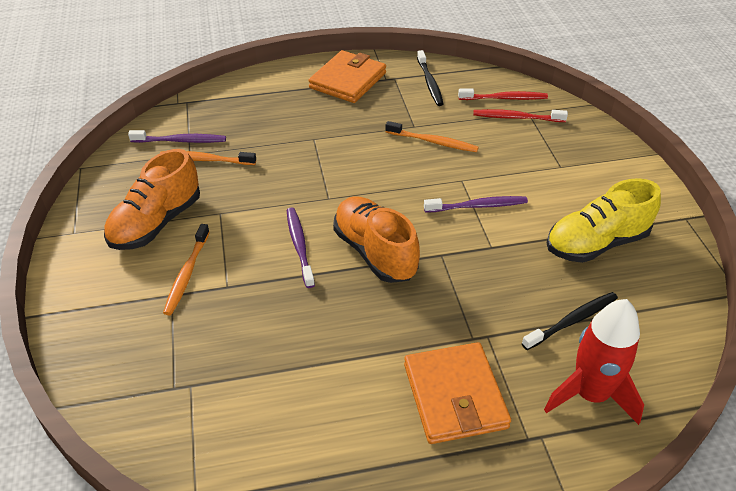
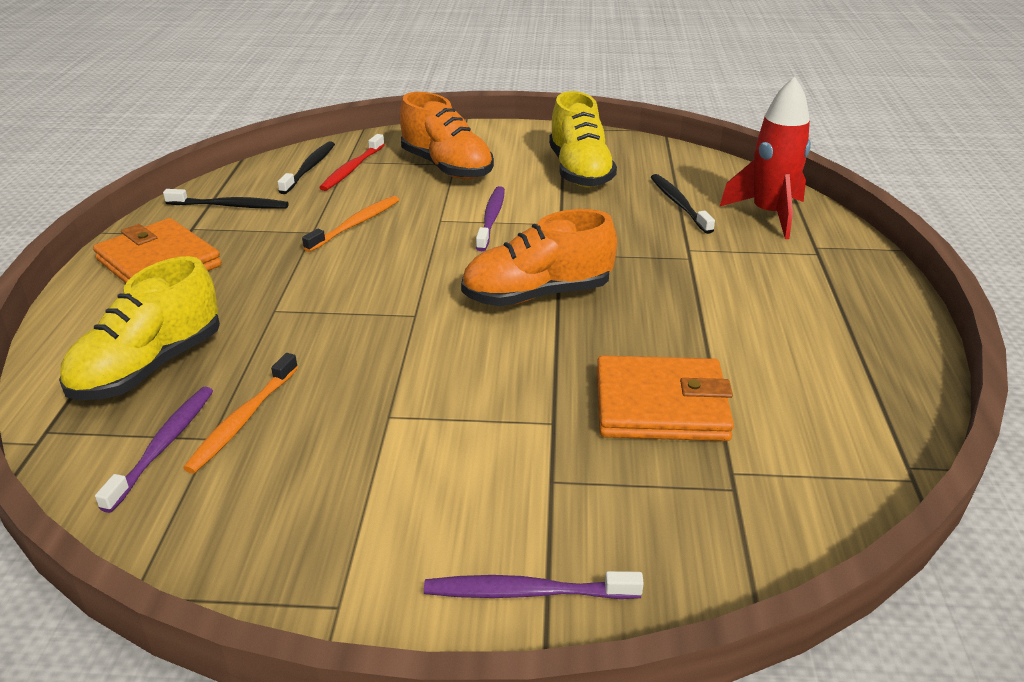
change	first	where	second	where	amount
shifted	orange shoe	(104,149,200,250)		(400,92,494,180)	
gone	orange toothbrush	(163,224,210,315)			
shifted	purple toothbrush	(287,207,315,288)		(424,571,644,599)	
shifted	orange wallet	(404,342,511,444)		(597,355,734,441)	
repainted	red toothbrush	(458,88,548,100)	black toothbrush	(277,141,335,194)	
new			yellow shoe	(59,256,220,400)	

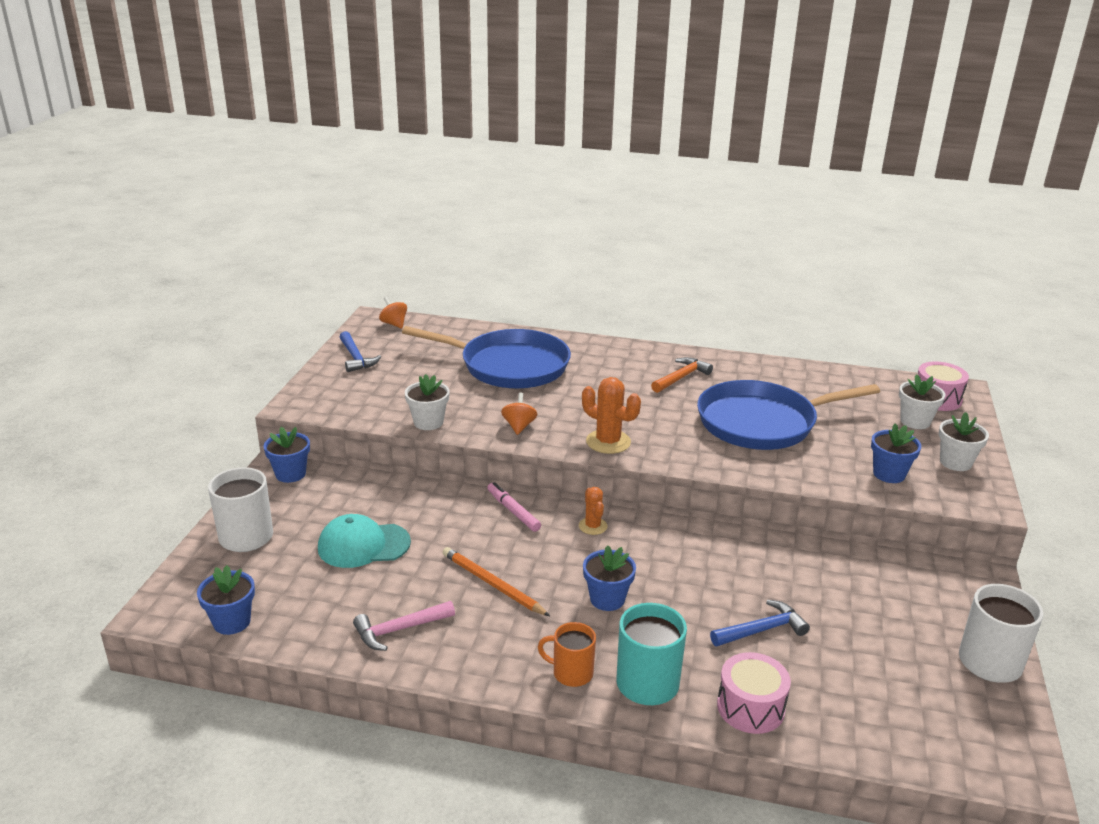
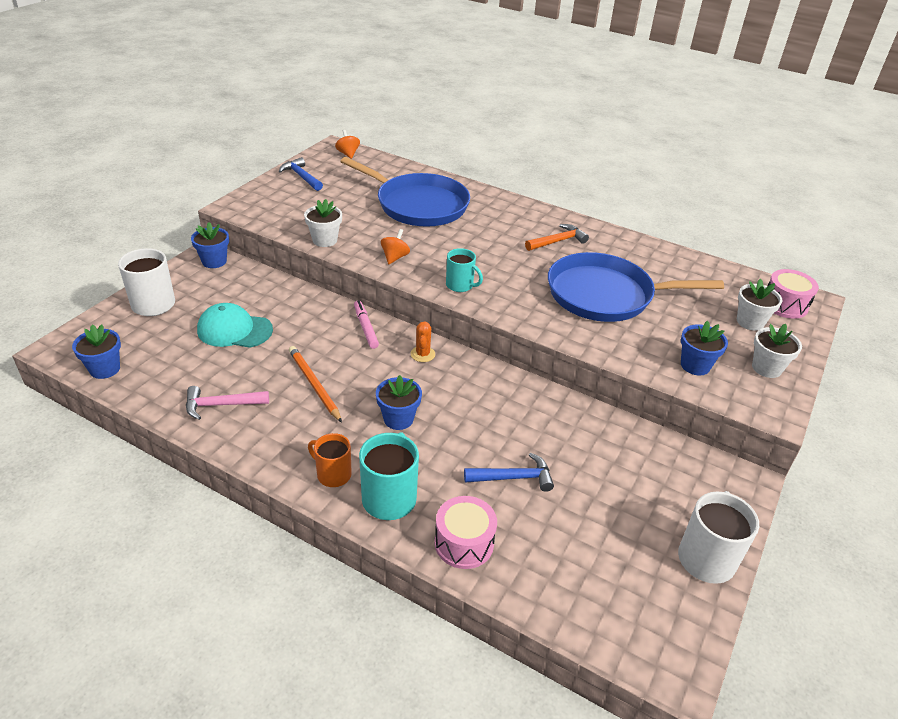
change	first	where	second	where	amount
rotated	blue hammer	(340,331,381,372)		(279,157,323,191)	150 degrees clockwise
swapped	orange cactus	(582,377,641,454)	turquoise mug	(446,248,483,292)	

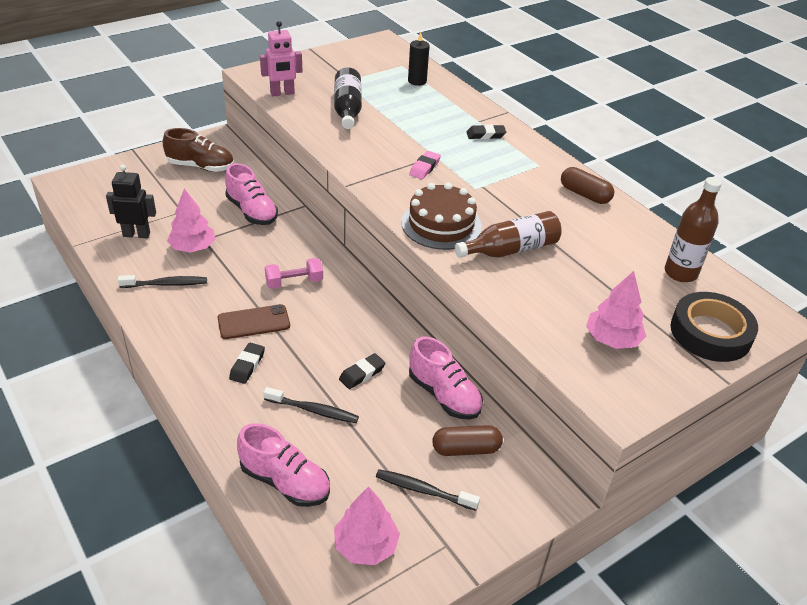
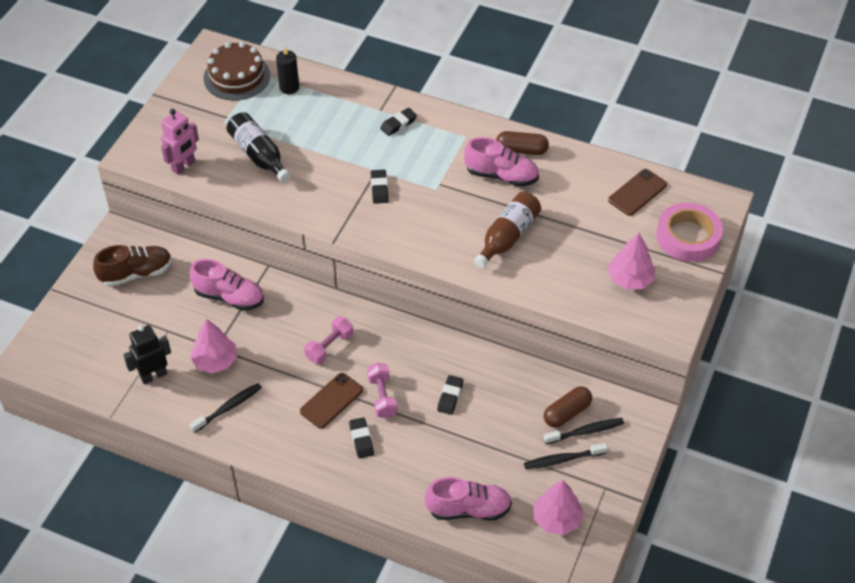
change	first	where	second	where	amount
shifted	black toothbrush	(263,387,359,423)		(544,418,624,444)	
shifted	brown cake	(401,183,482,250)		(203,42,270,100)	
repainted	pink eraser	(409,151,441,179)	black eraser	(371,170,388,204)	
shifted	pink shoe	(409,337,483,420)		(464,137,539,187)	
swapped	brown bottle	(665,177,722,282)	brown phone	(608,169,667,216)	
repainted	black tape	(670,292,758,362)	pink tape	(656,202,723,262)	
new			pink dumbbell	(367,363,397,418)	

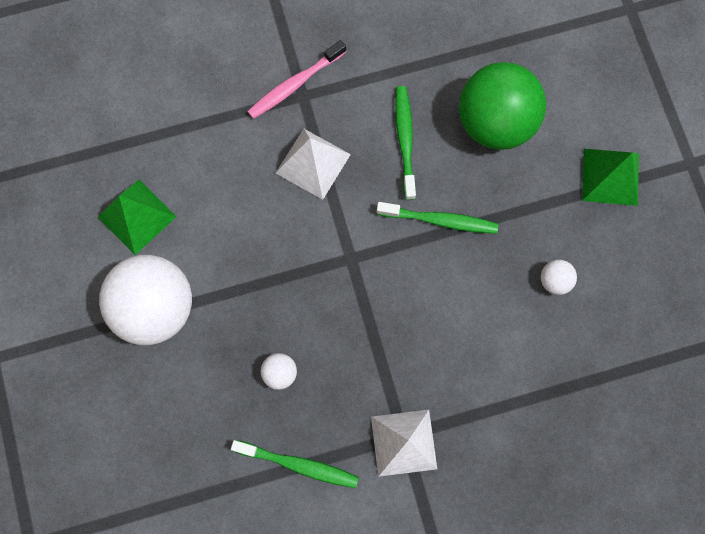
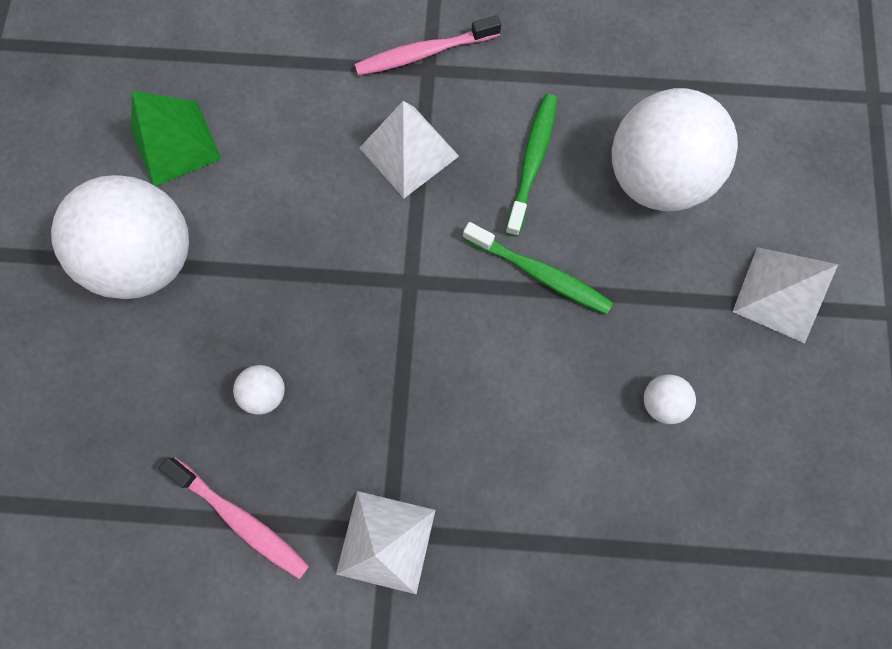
change	first	where	second	where	amount
repainted	green toothbrush	(231,440,359,488)	pink toothbrush	(158,457,309,579)	
repainted	green ball	(459,62,546,150)	white ball	(612,88,738,211)	
repainted	green pyramid	(582,149,639,206)	white pyramid	(732,247,838,343)	

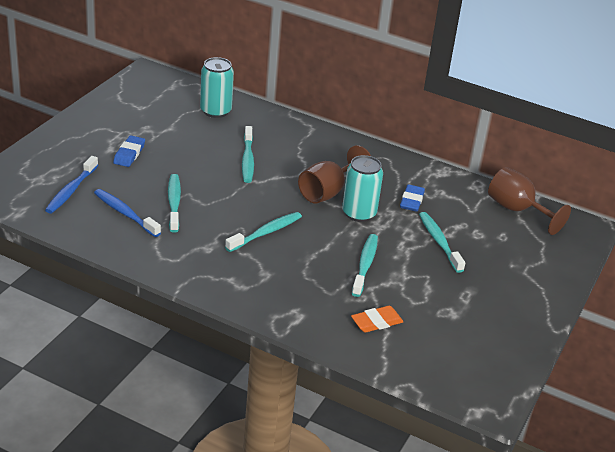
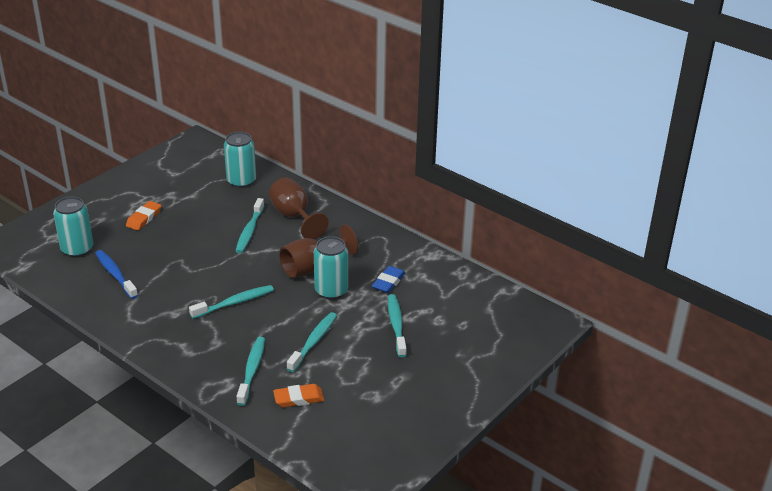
change	first	where	second	where	amount
swapped	blue toothbrush	(45,156,98,214)	turquoise can	(53,196,93,258)	
repainted	blue eraser	(113,136,145,167)	orange eraser	(126,201,161,231)	
shifted	turquoise toothbrush	(168,174,181,233)		(237,337,265,406)	
shifted	brown goblet	(488,167,571,235)		(269,177,329,239)	

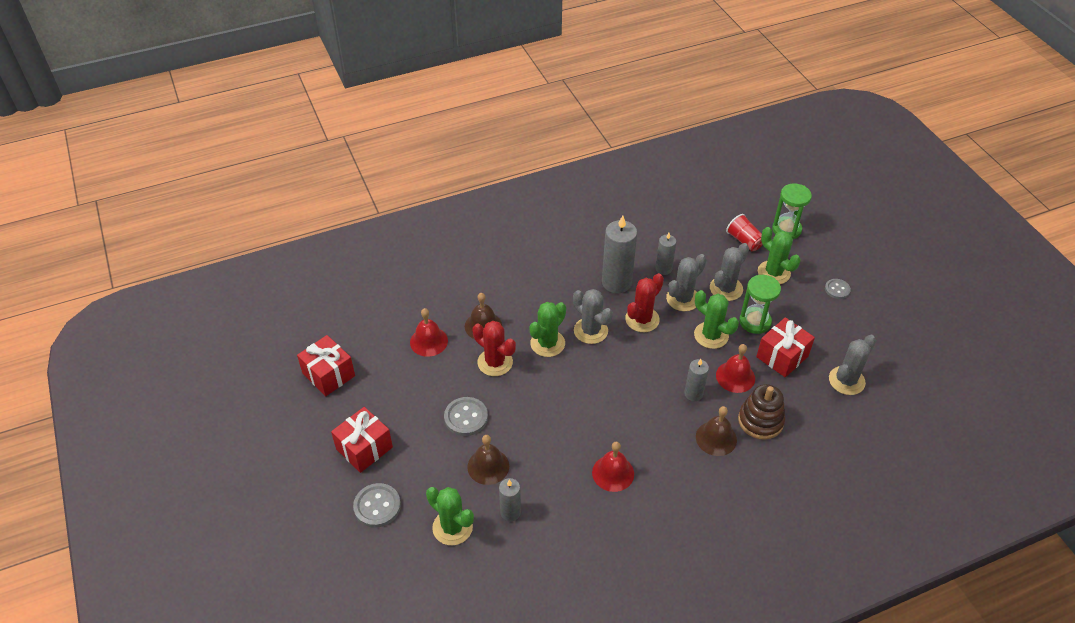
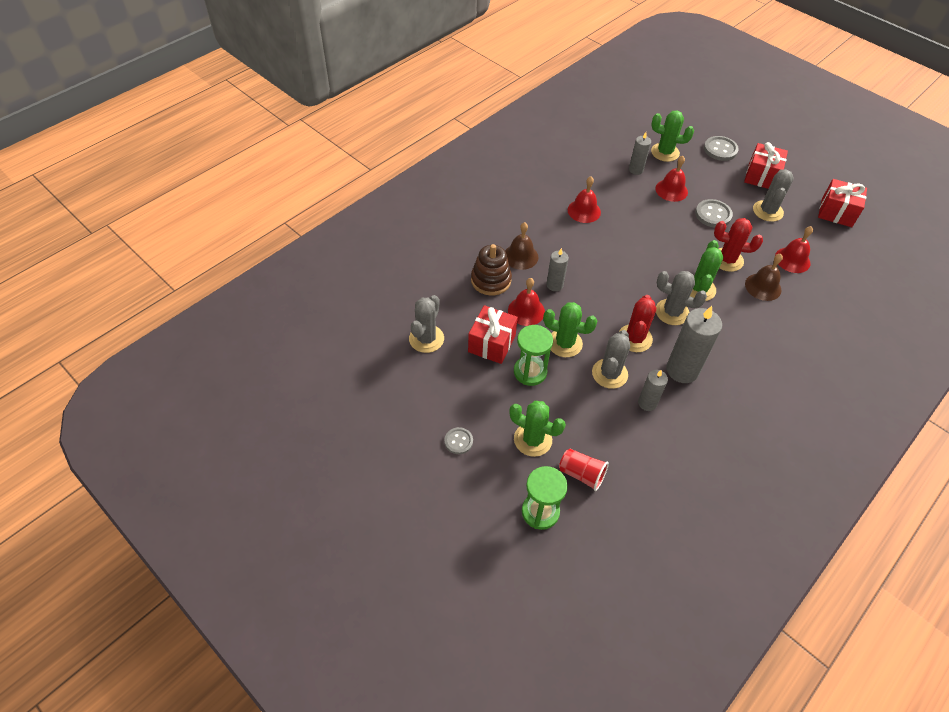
change	first	where	second	where	amount
repainted	brown bell	(467,435,509,485)	red bell	(655,156,688,202)	
shifted	grey cactus	(710,243,749,301)		(753,169,794,222)	

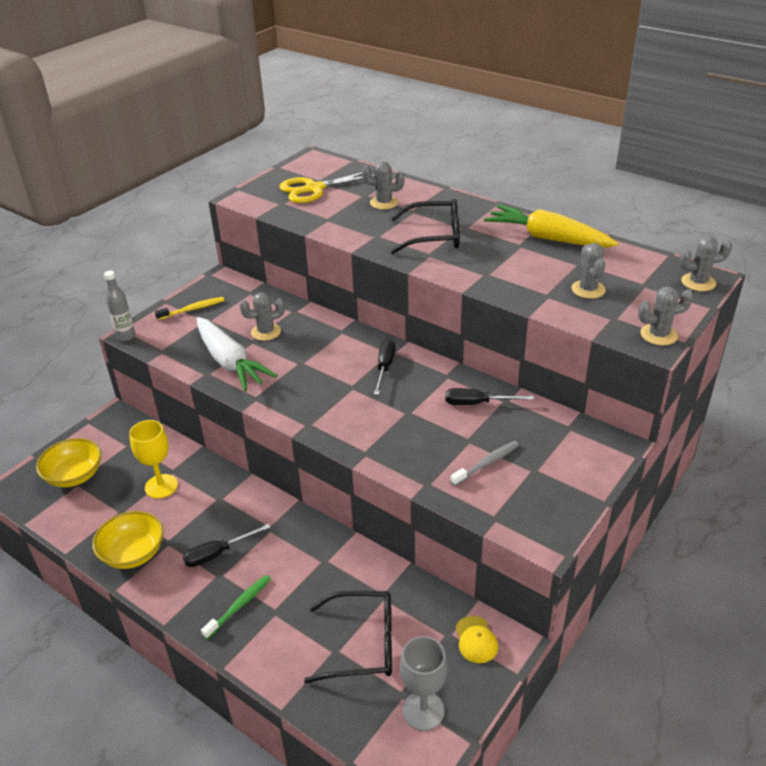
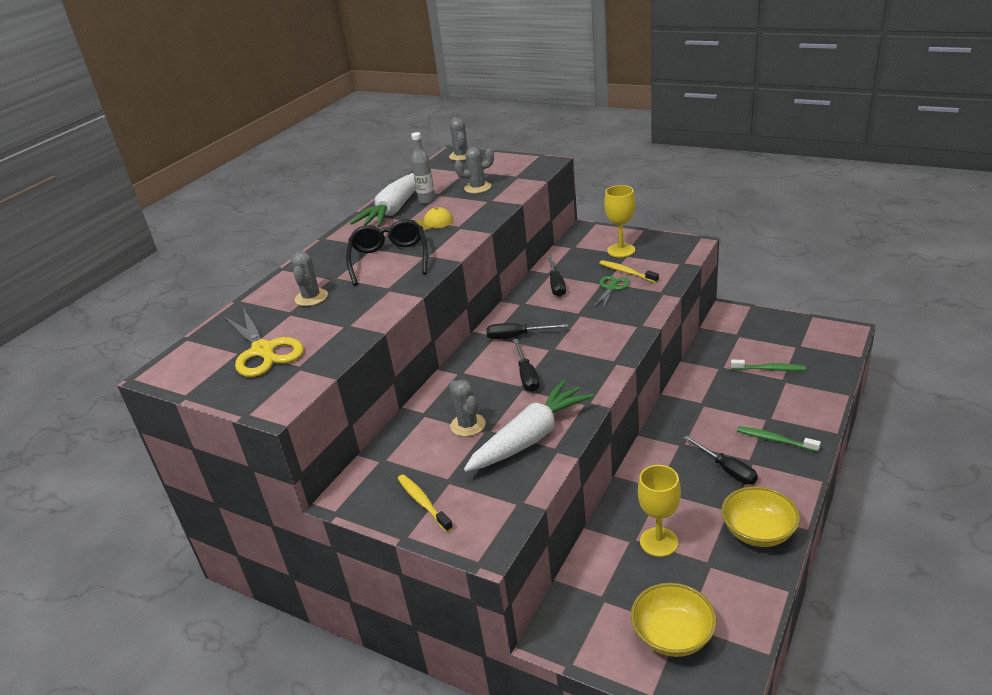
change	first	where	second	where	amount
shifted	grey bottle	(104,271,135,341)		(411,132,436,204)	
swapped	black glasses	(304,591,392,683)	green toothbrush	(731,360,806,371)	
gone	grey goblet	(400,636,448,731)			
repainted	grey toothbrush	(450,441,519,486)	yellow toothbrush	(599,260,659,283)	
shifted	yellow cap	(456,616,498,663)		(415,207,453,231)	
repainted	yellow carrot	(484,205,618,248)	white carrot	(350,173,416,227)	
gone	grey cactus	(638,286,694,345)			
new			black screwdriver	(513,339,539,392)	
new			green scissors	(593,276,630,309)	
new			yellow goblet	(604,185,635,257)	

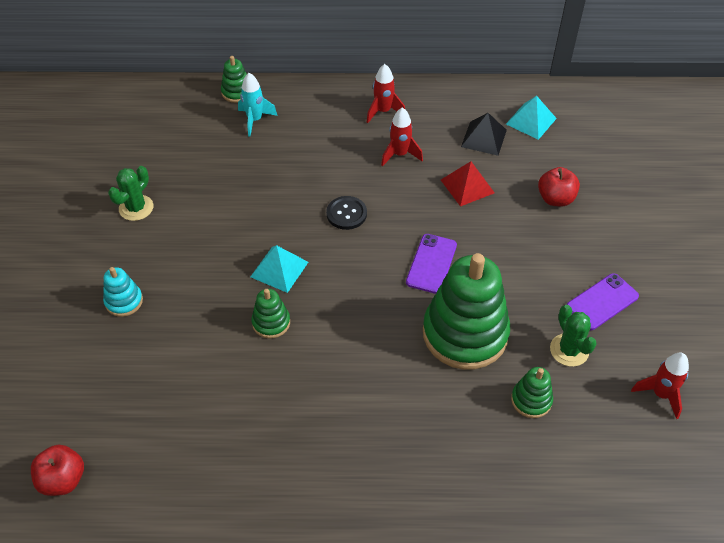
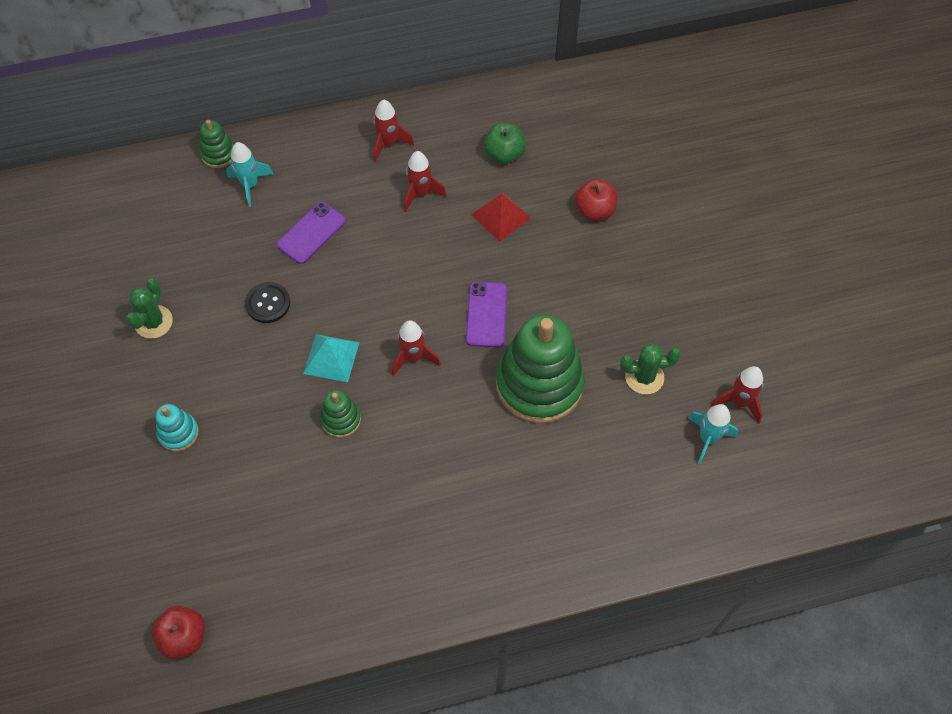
change	first	where	second	where	amount
shifted	black button	(326,196,367,230)		(245,282,290,323)	
swapped	black pyramid	(461,113,507,156)	green apple	(484,123,526,164)	
gone	turquoise pyramid	(506,96,557,140)			
gone	green stacking toy	(511,367,553,418)			
rotated	green cactus	(550,305,597,367)		(620,343,681,394)	60 degrees counterclockwise
shifted	purple phone	(567,273,639,330)		(276,202,346,264)	
new			red rocket	(392,320,441,376)	
new			turquoise rocket	(688,404,738,464)	

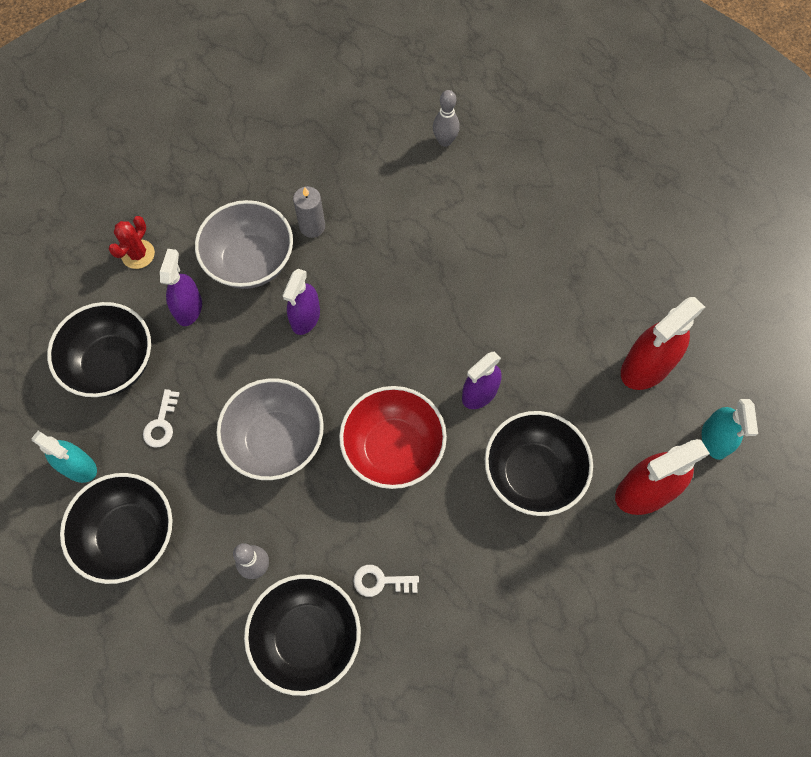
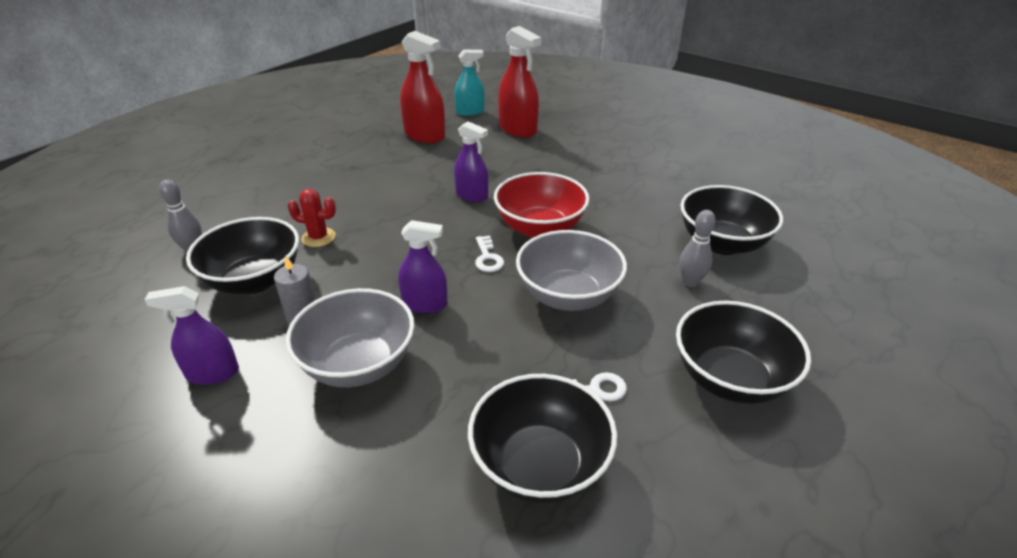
change	first	where	second	where	amount
gone	turquoise spray bottle	(31,431,97,483)			
shifted	red cactus	(109,216,155,269)		(288,189,336,247)	
shifted	purple spray bottle	(160,249,202,326)		(145,286,239,385)	
shifted	white key	(353,565,419,597)		(475,235,504,272)	
shifted	black bowl	(485,411,593,516)		(186,217,299,294)	

